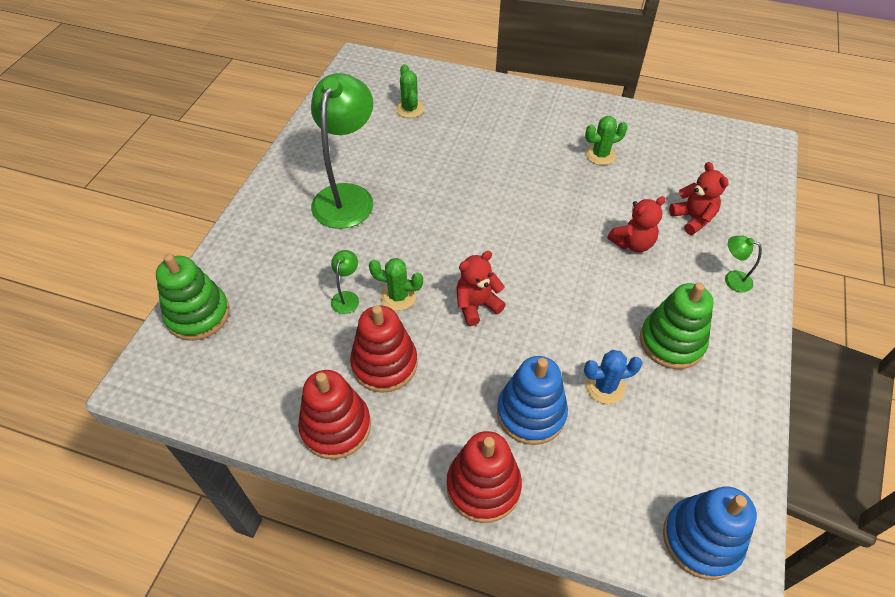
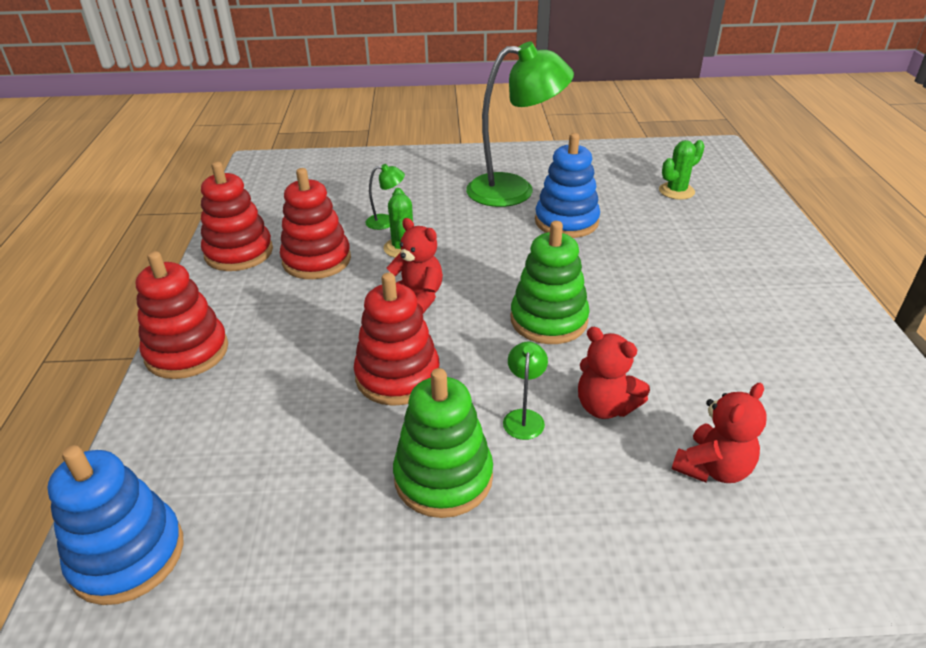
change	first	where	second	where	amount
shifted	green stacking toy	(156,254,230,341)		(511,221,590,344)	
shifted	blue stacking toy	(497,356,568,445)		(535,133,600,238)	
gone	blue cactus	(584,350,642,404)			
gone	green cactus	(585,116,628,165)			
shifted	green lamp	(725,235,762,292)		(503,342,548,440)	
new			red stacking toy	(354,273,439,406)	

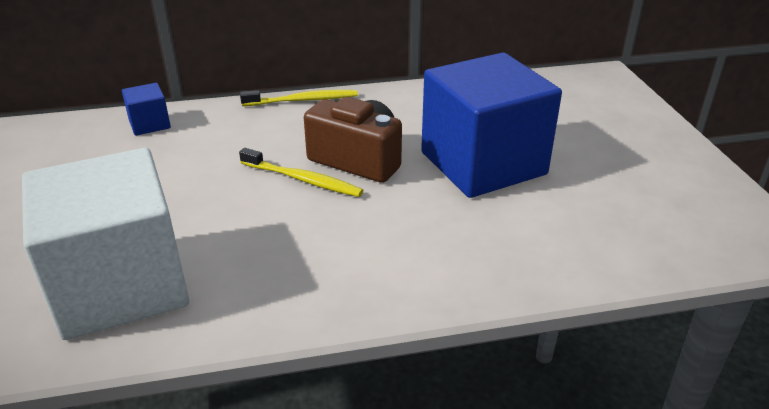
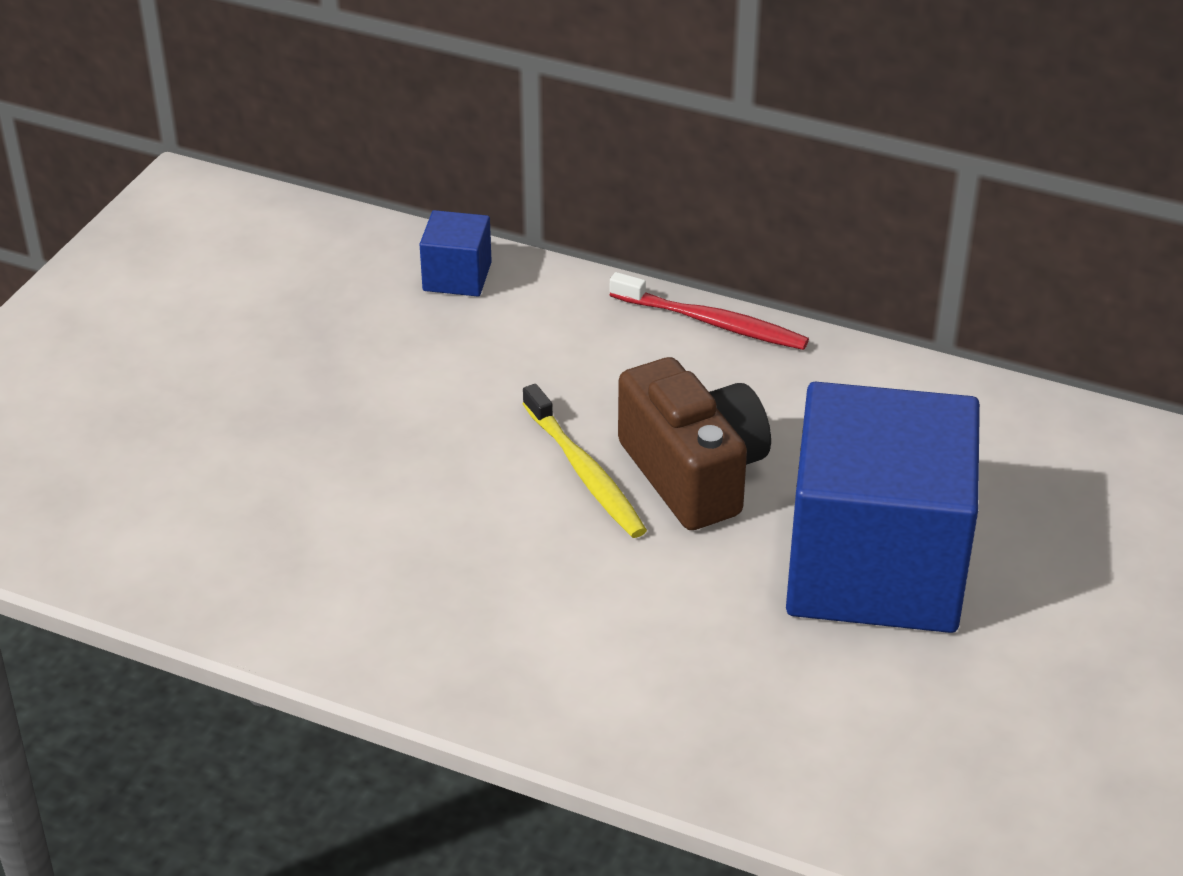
change	first	where	second	where	amount
gone	white cube	(22,148,189,340)			
repainted	yellow toothbrush	(240,90,358,106)	red toothbrush	(610,272,809,350)	

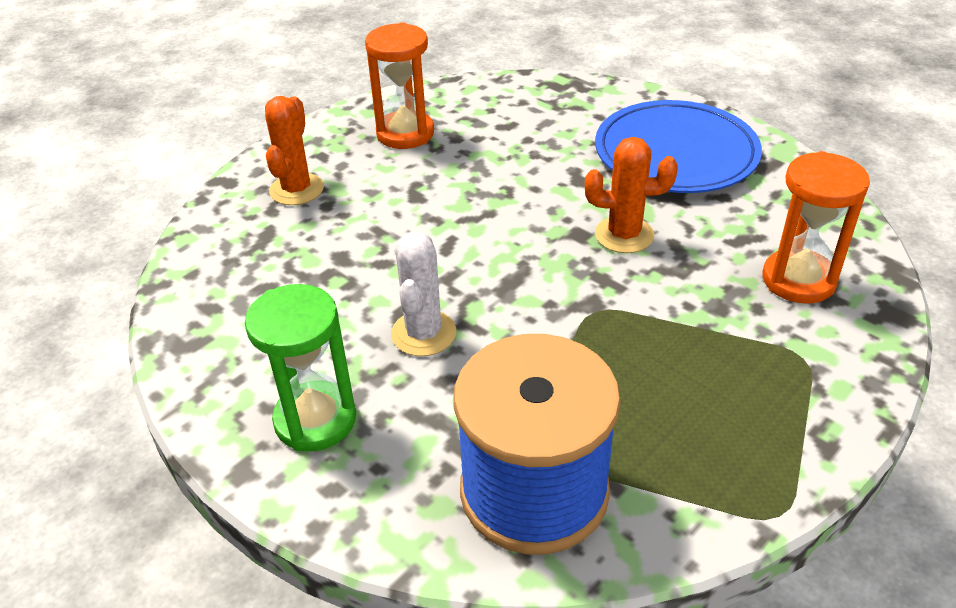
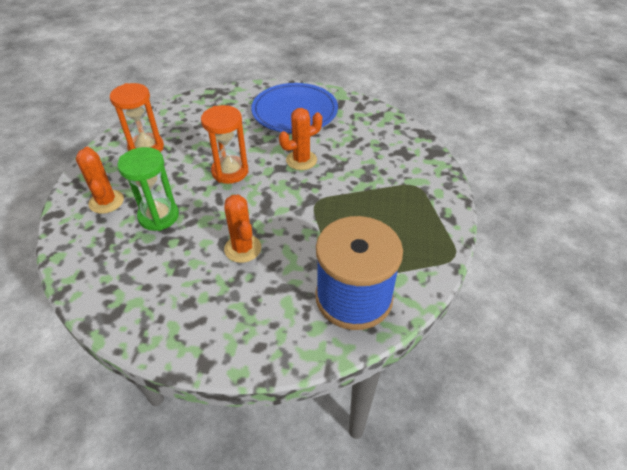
change	first	where	second	where	amount
shifted	green hourglass	(245,284,356,451)		(117,147,179,231)	
repainted	white cactus	(391,232,456,356)	orange cactus	(224,194,261,263)	
shifted	orange hourglass	(763,151,870,304)		(201,105,248,184)	

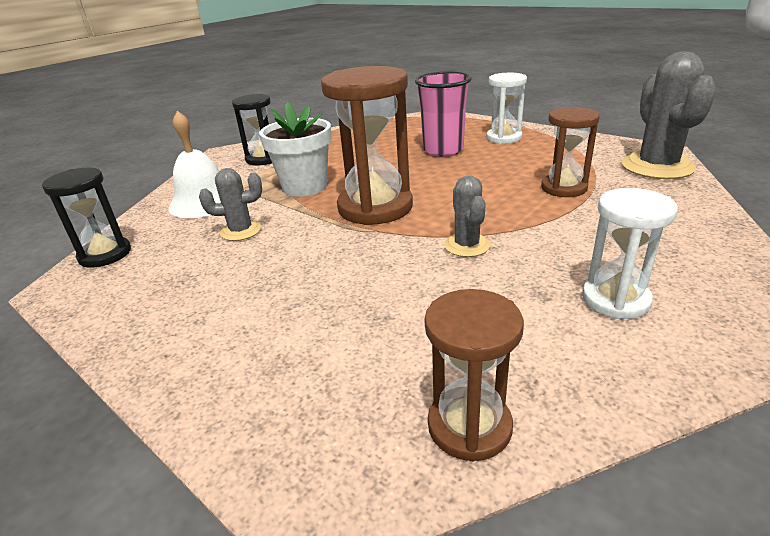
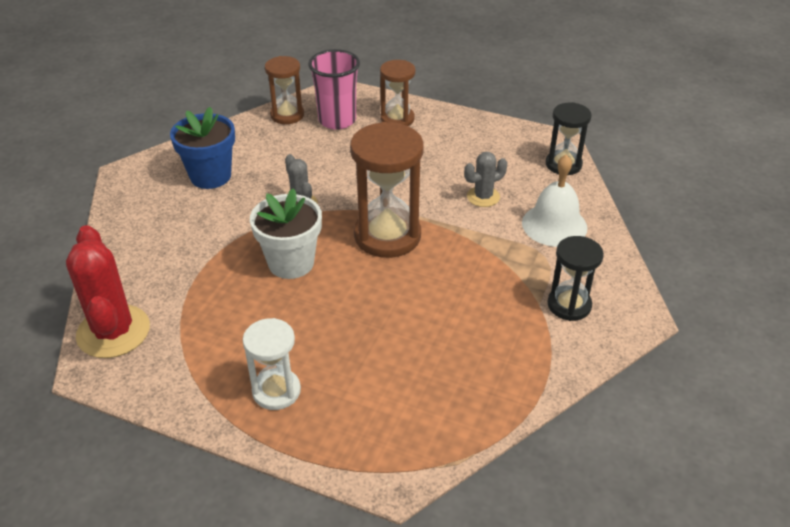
change	first	where	second	where	amount
shifted	white flower pot	(259,102,331,197)		(250,188,322,279)	
shifted	pink cup	(415,71,472,157)		(308,49,360,130)	
shifted	brown hourglass	(541,107,600,197)		(380,60,415,126)	
swapped	white hourglass	(582,188,678,319)	blue flower pot	(170,107,235,189)	
repainted	grey cactus	(622,52,717,179)	red cactus	(66,225,150,358)	

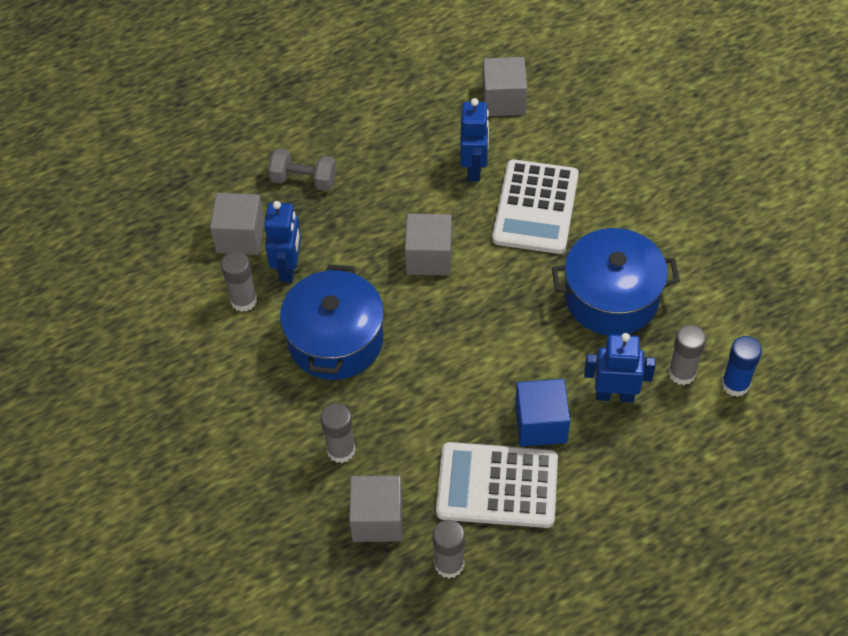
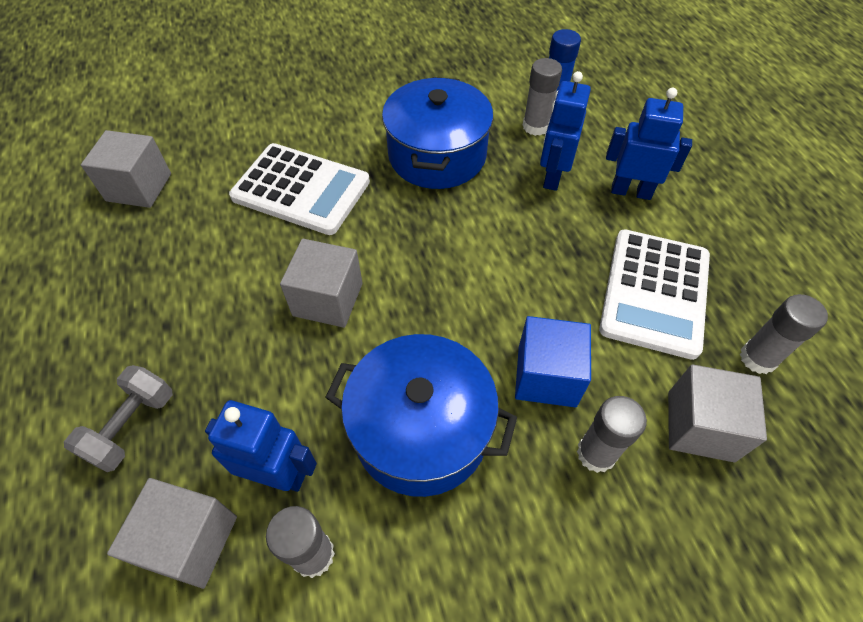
change	first	where	second	where	amount
shifted	blue robot	(460,98,489,182)		(606,88,692,200)	
shifted	blue cube	(515,379,570,446)		(515,316,591,407)	

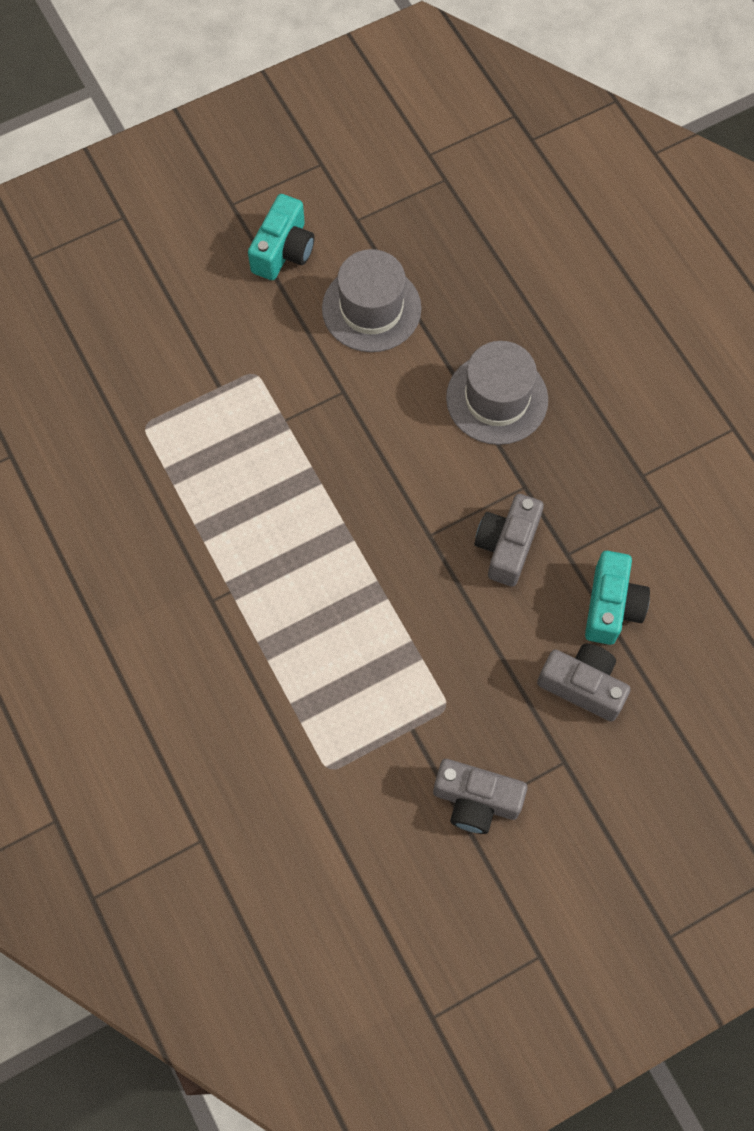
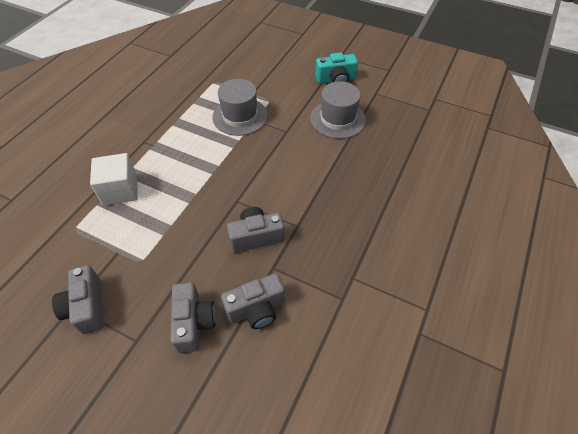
change	first	where	second	where	amount
shifted	grey hat	(446,341,548,445)		(212,79,268,136)	
repainted	turquoise camera	(585,551,650,645)	grey camera	(221,273,285,329)	
new			white cube	(90,153,138,206)	

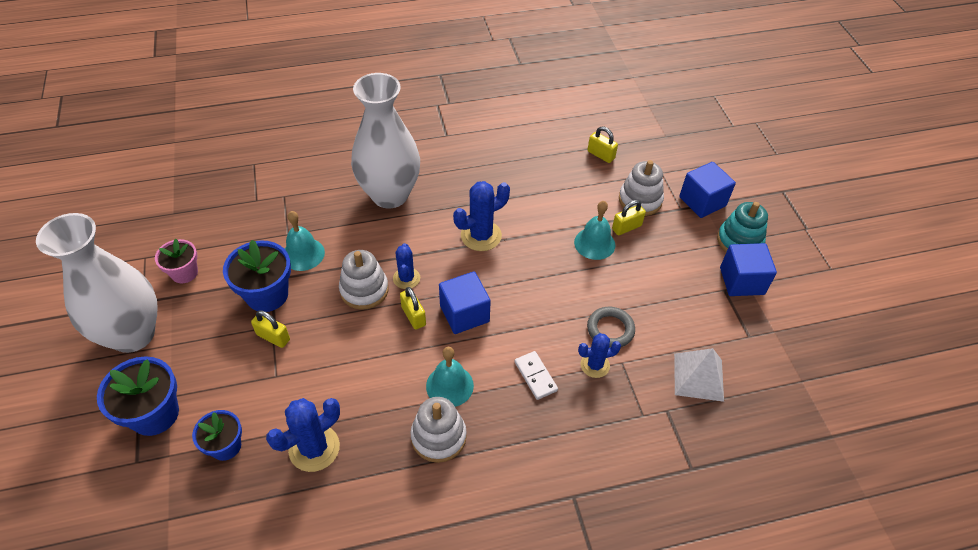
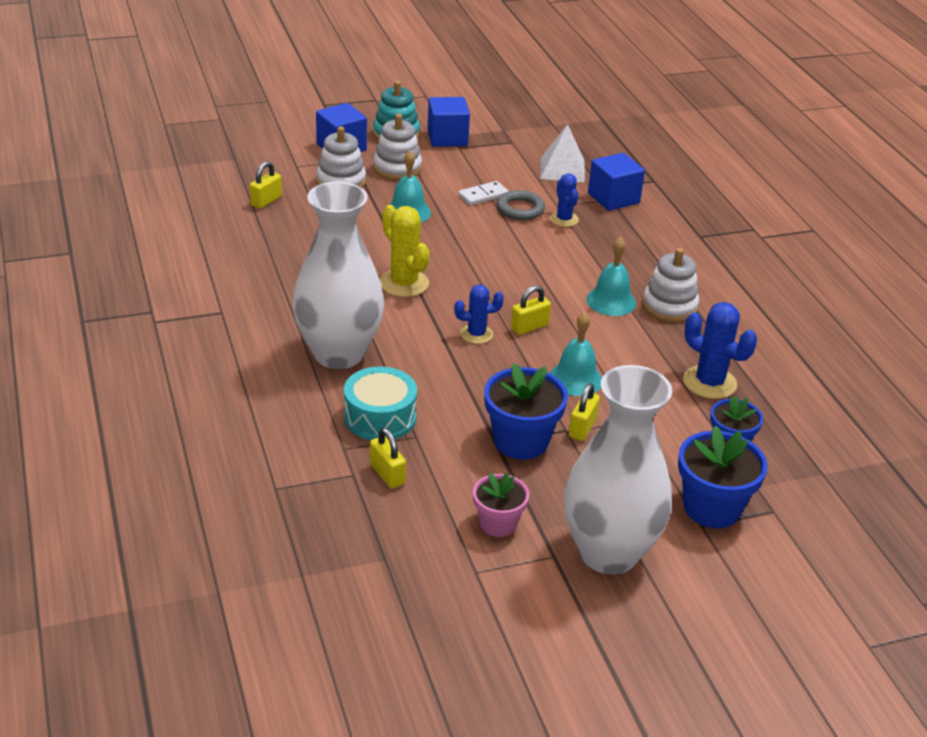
change	first	where	second	where	amount
shifted	turquoise bell	(285,211,325,271)		(550,312,602,396)	
shifted	white stacking toy	(339,250,388,310)		(373,114,422,180)	
shifted	blue cube	(439,272,491,334)		(588,153,645,211)	
repainted	blue cactus	(453,181,510,251)	yellow cactus	(380,205,430,297)	
shifted	white domino	(515,351,558,400)		(458,181,509,205)	
shifted	yellow padlock	(612,200,646,236)		(370,428,406,489)	
new			turquoise drum	(344,366,417,440)	

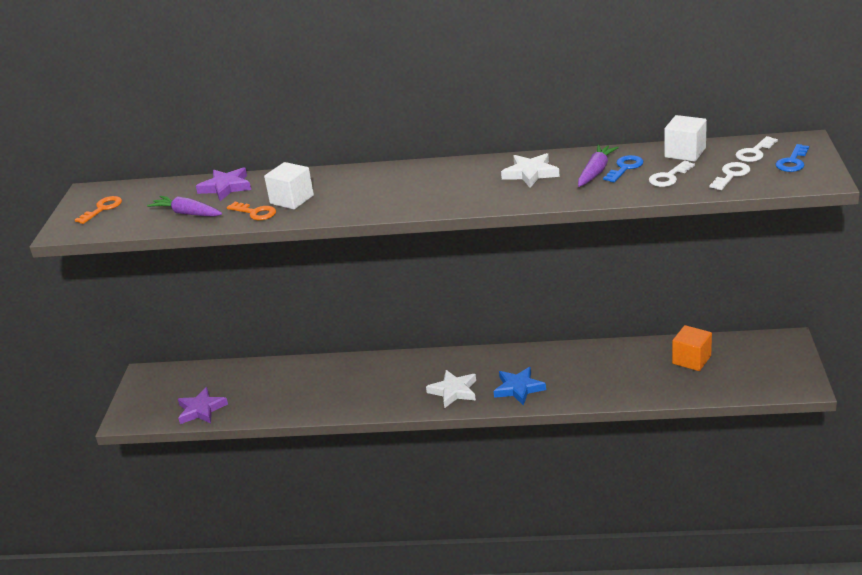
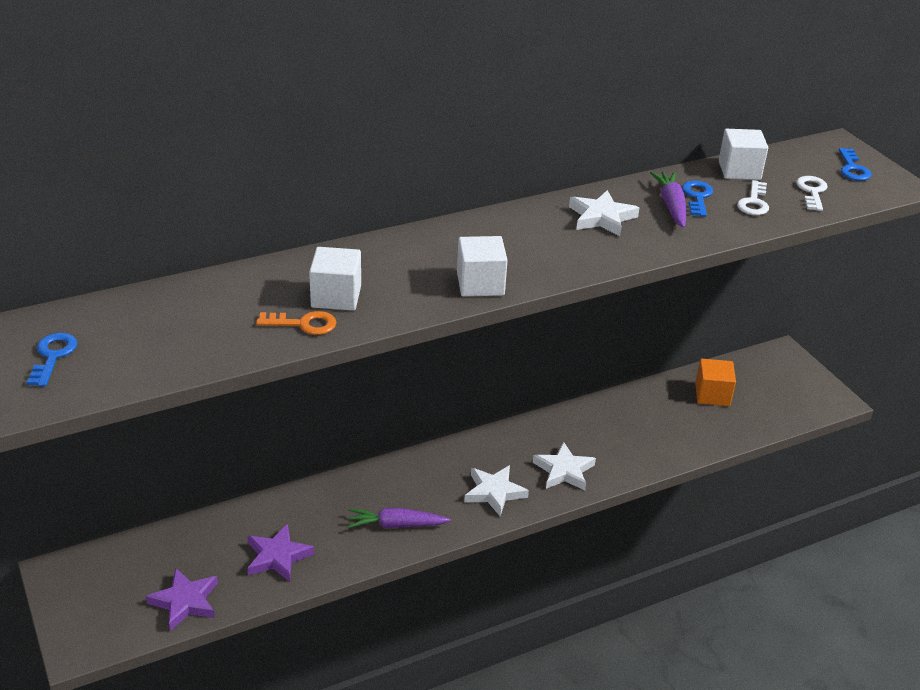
change	first	where	second	where	amount
repainted	orange key	(75,196,122,224)	blue key	(27,333,77,386)	
shifted	purple carrot	(147,196,222,217)		(348,508,451,528)	
shifted	purple star	(196,167,251,201)		(248,524,314,582)	
repainted	blue star	(494,367,546,405)	white star	(533,442,596,490)	
gone	white key	(736,136,778,162)			
new			white cube	(457,236,508,297)	

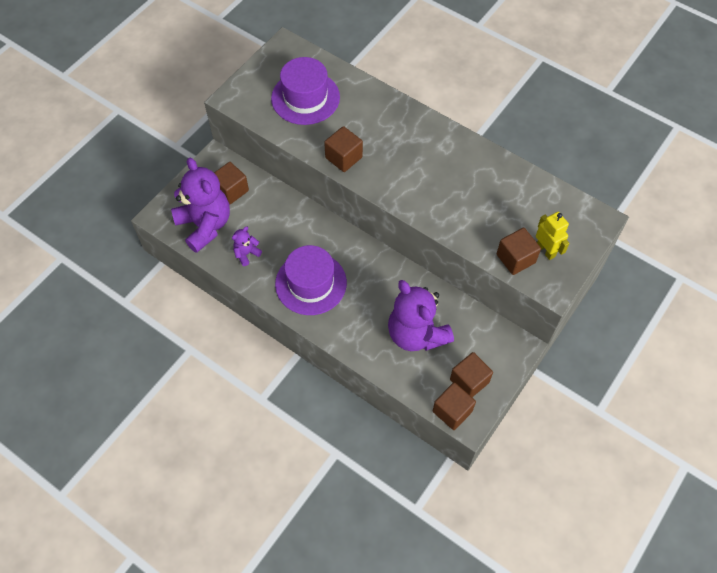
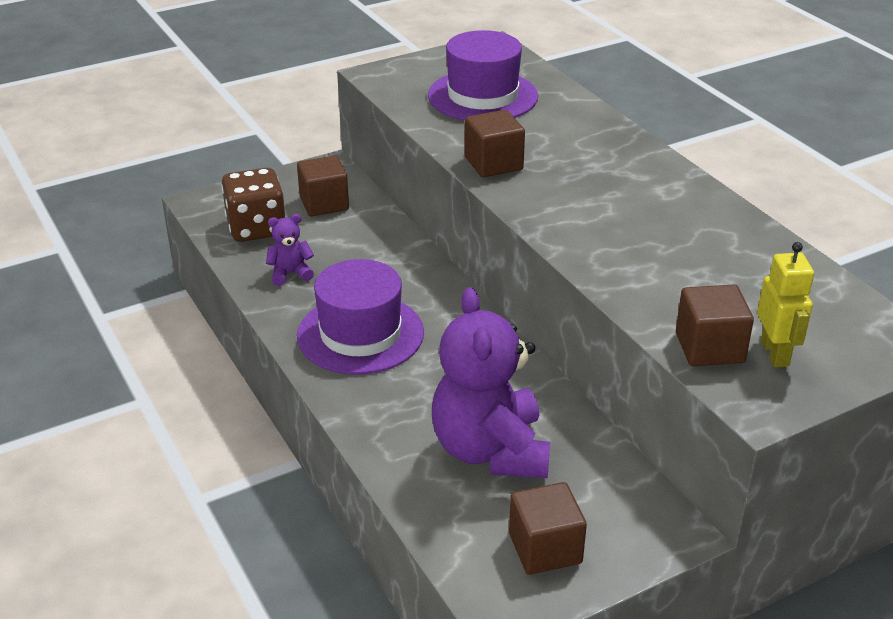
change	first	where	second	where	amount
swapped	purple teddy bear	(171,158,230,253)	brown dice	(221,167,286,242)	
gone	brown cube	(433,383,476,430)			

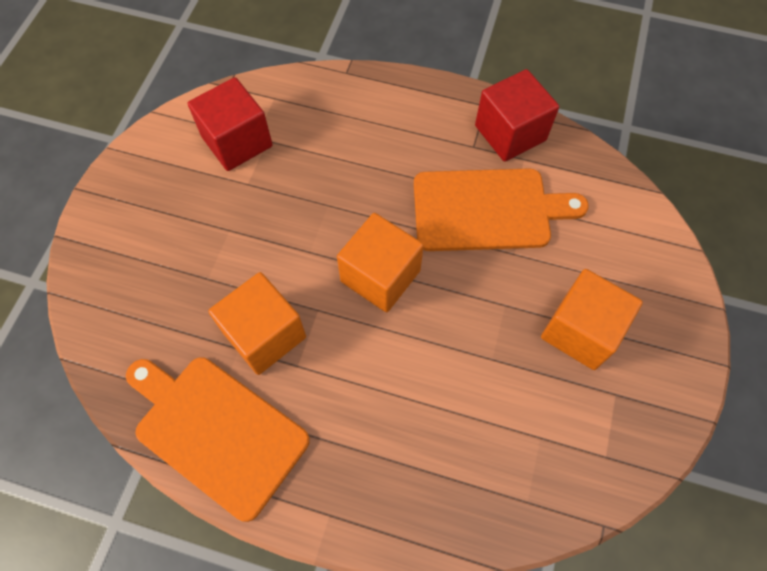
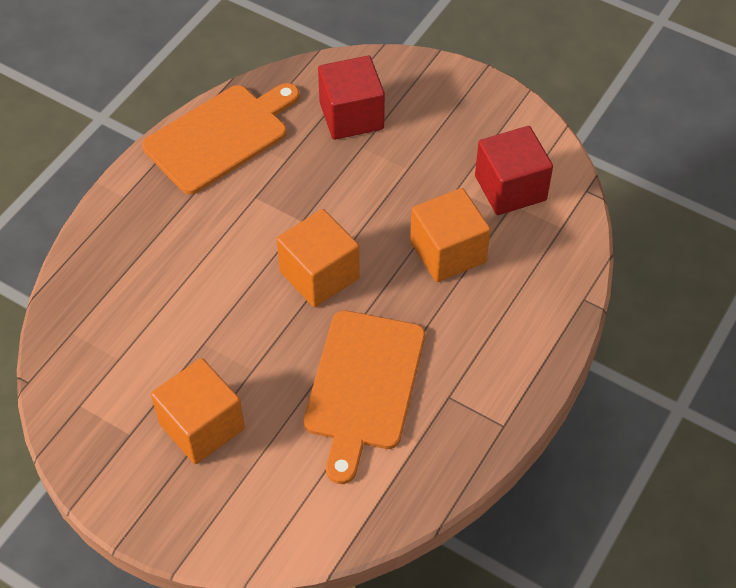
change	first	where	second	where	amount
shifted	orange cube	(208,272,306,375)		(410,188,491,282)	
shifted	red cube	(475,69,559,162)		(318,56,385,140)	

